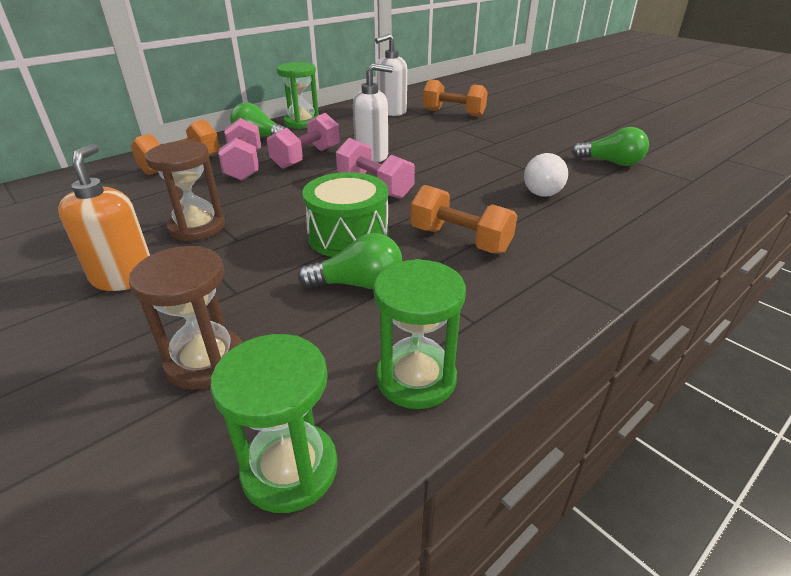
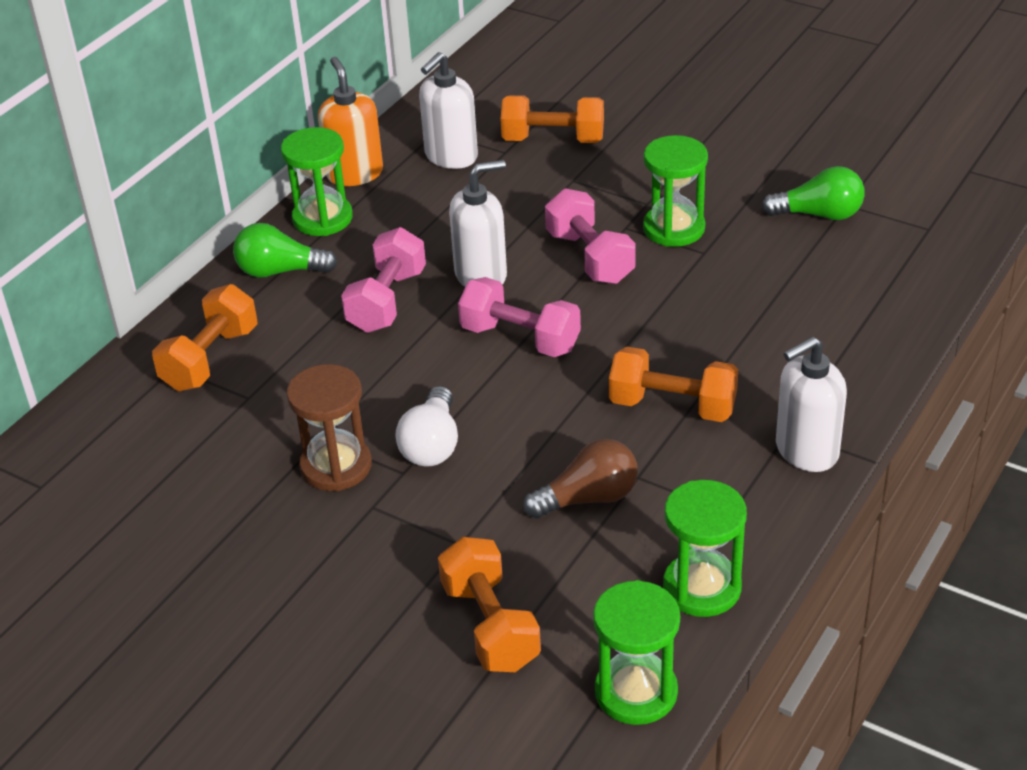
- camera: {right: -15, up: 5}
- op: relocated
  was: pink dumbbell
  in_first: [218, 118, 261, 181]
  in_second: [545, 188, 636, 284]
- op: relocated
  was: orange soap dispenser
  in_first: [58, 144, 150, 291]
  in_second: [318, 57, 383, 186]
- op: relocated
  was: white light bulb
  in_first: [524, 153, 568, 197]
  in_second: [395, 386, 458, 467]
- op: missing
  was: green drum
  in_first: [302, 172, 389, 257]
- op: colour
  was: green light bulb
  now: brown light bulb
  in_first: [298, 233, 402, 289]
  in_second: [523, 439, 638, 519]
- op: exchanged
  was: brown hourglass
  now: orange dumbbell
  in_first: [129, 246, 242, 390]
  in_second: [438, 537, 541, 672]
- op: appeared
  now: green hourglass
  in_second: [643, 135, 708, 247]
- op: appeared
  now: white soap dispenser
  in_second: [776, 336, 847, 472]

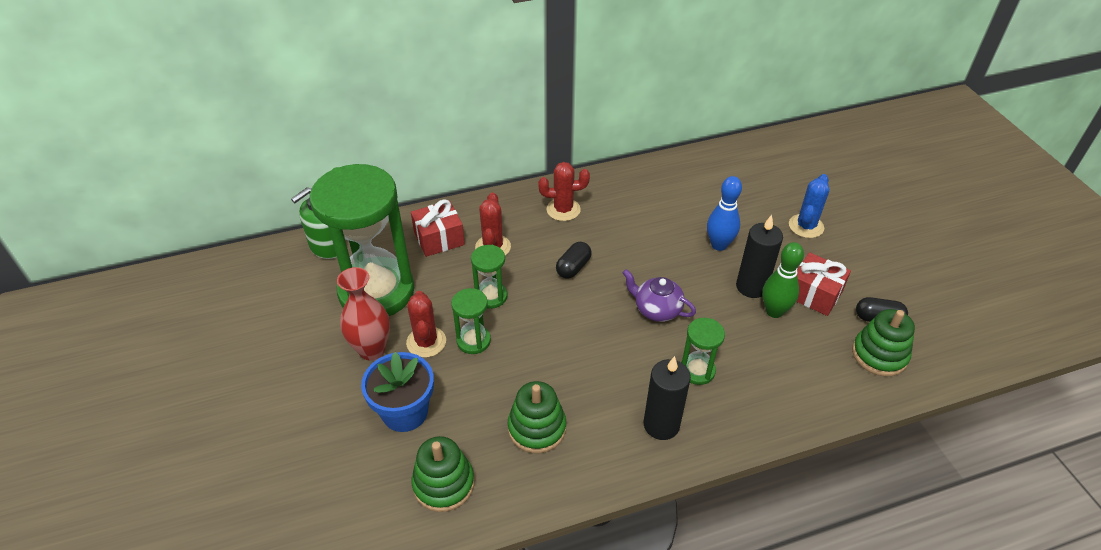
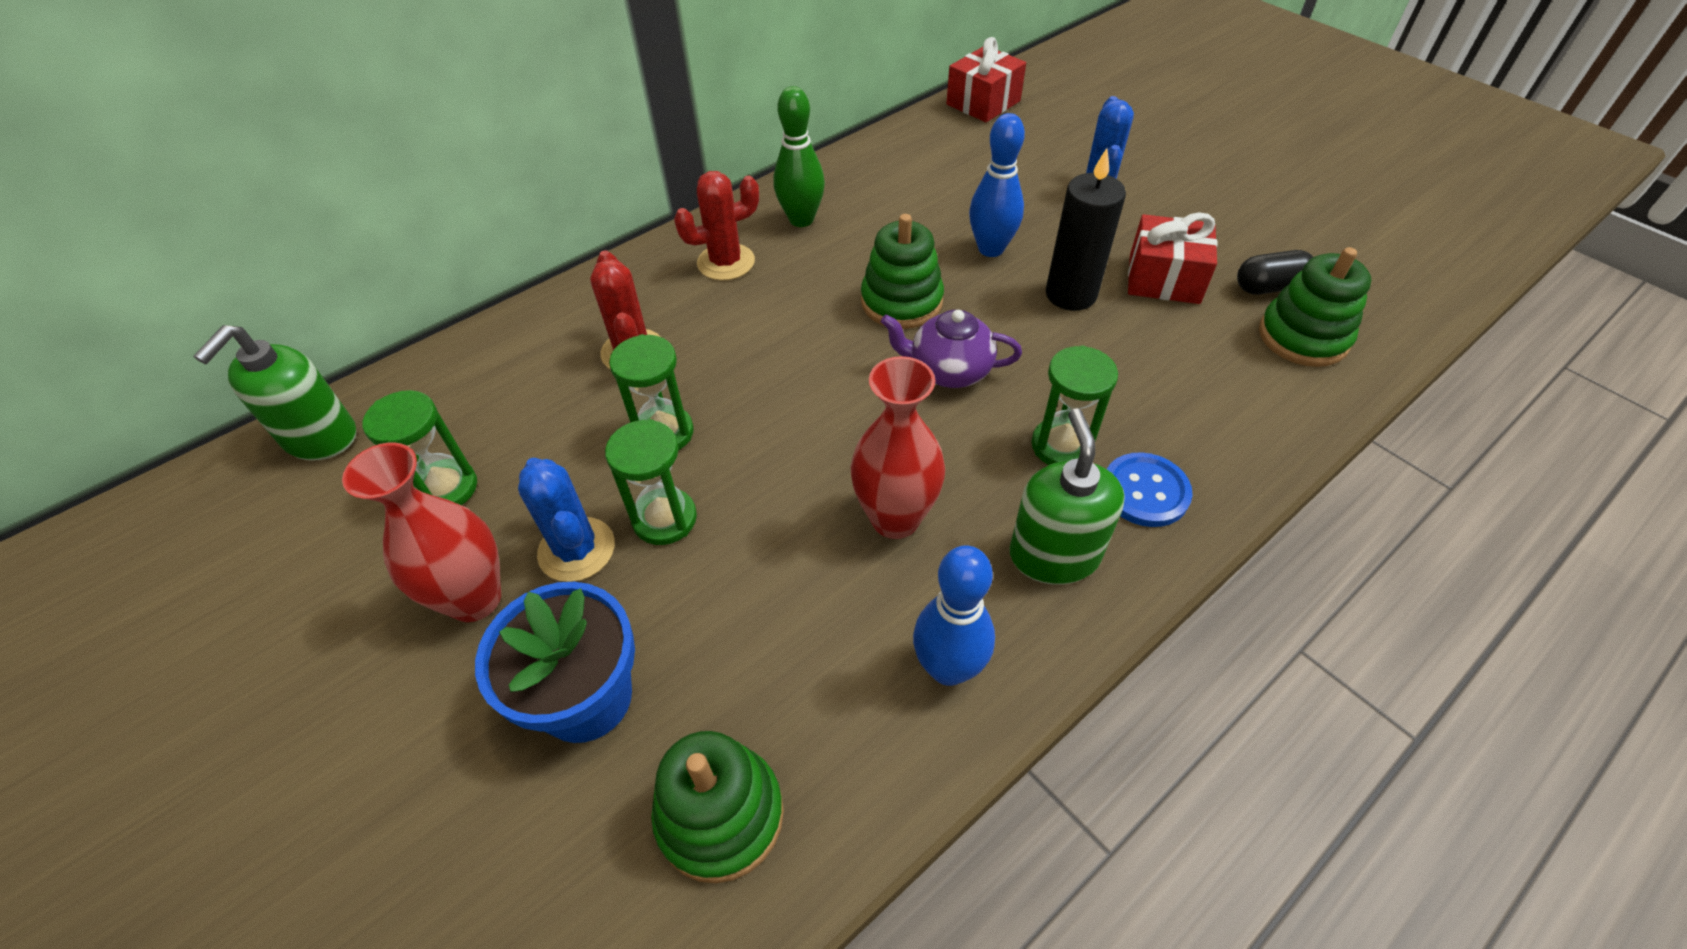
- camera: {right: -20, up: 5}
- op: size
  was: green hourglass
  in_first: [310, 164, 414, 316]
  in_second: [363, 390, 477, 505]
  ratio: 0.43
- op: relocated
  was: red gift
  in_first: [411, 200, 465, 257]
  in_second: [946, 37, 1026, 122]
- op: missing
  was: black capsule
  in_first: [556, 242, 592, 279]
- op: relocated
  was: green bowling pin
  in_first: [762, 242, 804, 318]
  in_second: [773, 86, 825, 227]
- op: colour
  was: red cactus
  now: blue cactus
  in_first: [406, 291, 446, 358]
  in_second: [518, 458, 615, 582]
- op: exchanged
  was: black candle
  now: green soap dispenser
  in_first: [644, 356, 691, 440]
  in_second: [1009, 408, 1125, 585]
- op: relocated
  was: green stacking toy
  in_first: [508, 381, 566, 453]
  in_second: [861, 214, 944, 329]
- op: appeared
  now: red vase
  in_second: [850, 356, 945, 539]
- op: appeared
  now: blue button
  in_second: [1107, 452, 1193, 527]
- op: appeared
  now: blue bowling pin
  in_second: [913, 545, 995, 686]

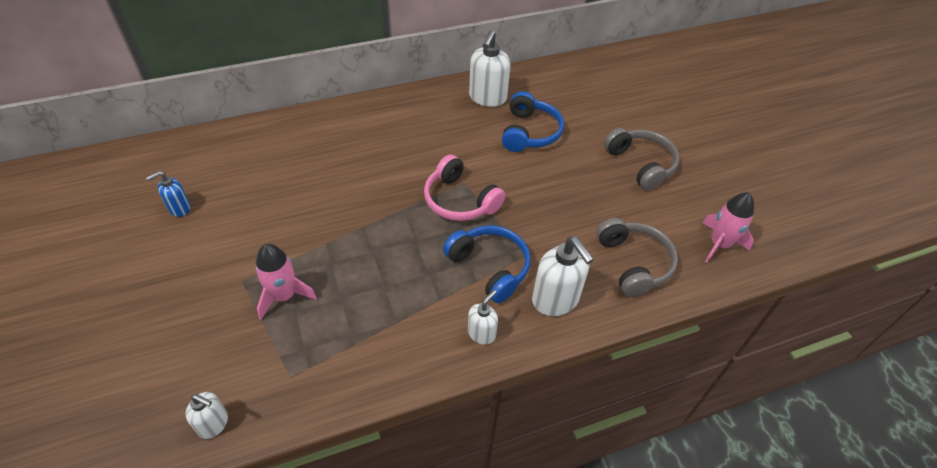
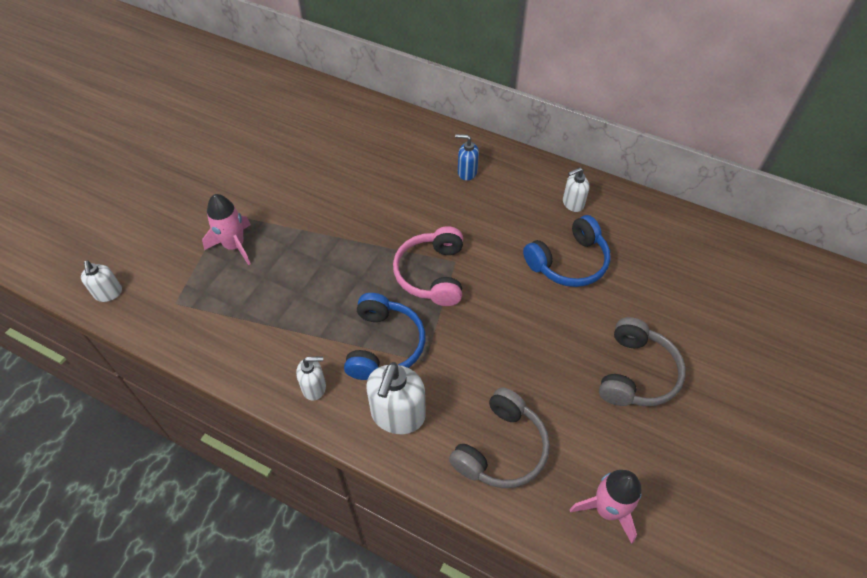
- camera: {right: 50, up: 5}
- op: size
  was: white soap dispenser
  in_first: [469, 30, 511, 107]
  in_second: [563, 167, 589, 212]
  ratio: 0.56
- op: relocated
  was: blue soap dispenser
  in_first: [146, 171, 190, 217]
  in_second: [455, 134, 479, 181]

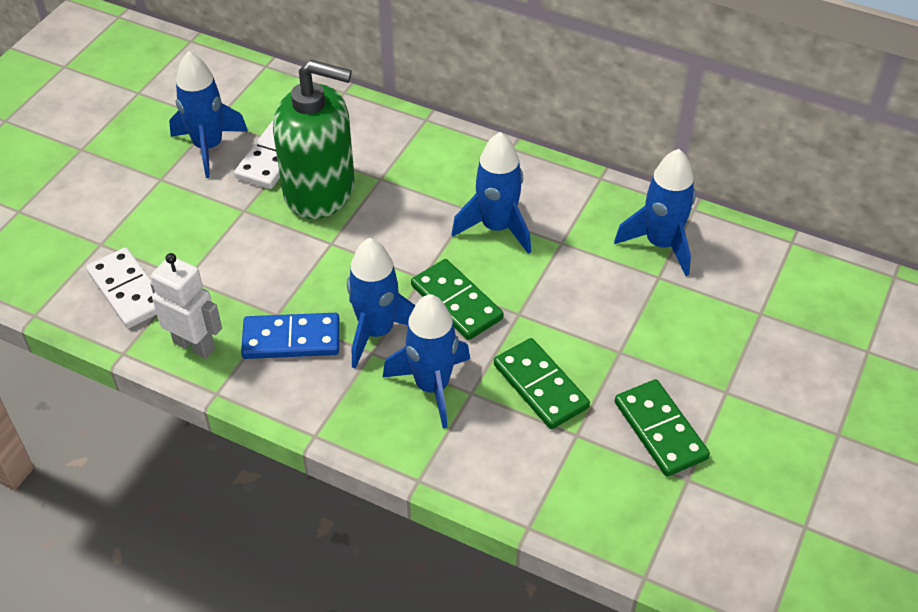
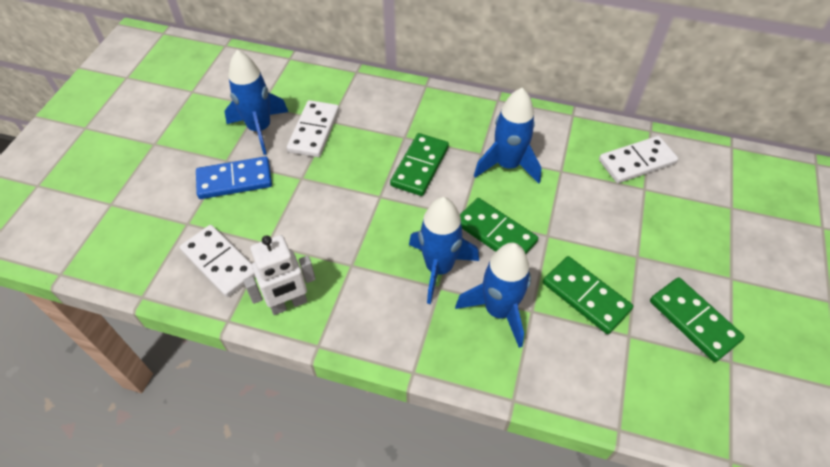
- camera: {right: -10, up: 5}
- op: missing
  was: green soap dispenser
  in_first: [273, 60, 355, 219]
- op: exchanged
  was: blue rocket
  now: white domino
  in_first: [614, 149, 696, 276]
  in_second: [599, 136, 678, 183]
- op: spun
  was: white robot
  in_first: [150, 253, 222, 359]
  in_second: [243, 235, 316, 315]
  clockwise: 135
- op: relocated
  was: blue domino
  in_first: [241, 313, 340, 359]
  in_second: [196, 156, 272, 199]
- op: appeared
  now: green domino
  in_second: [390, 133, 449, 196]

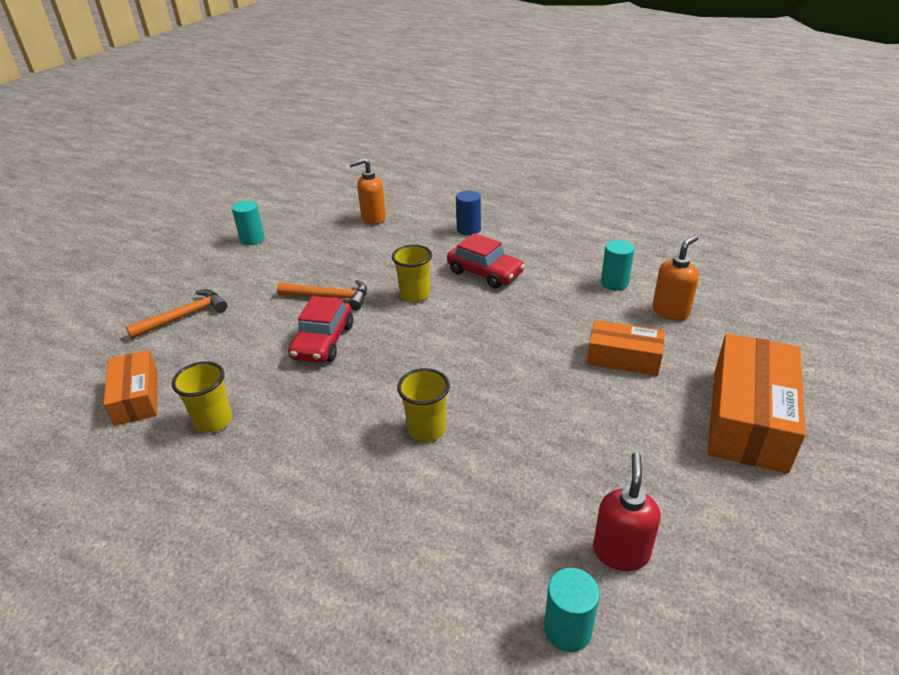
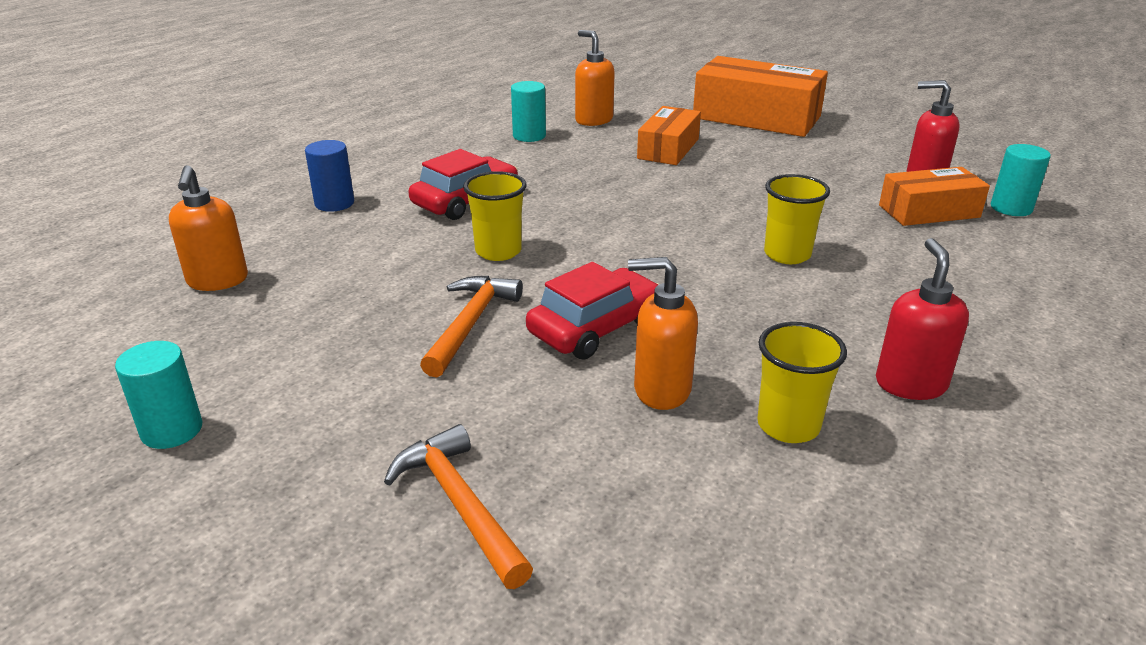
- camera: {right: -85, up: -5}
- op: spun
  was: red car
  in_first: [288, 296, 353, 363]
  in_second: [526, 262, 659, 360]
  clockwise: -60
- op: relocated
  was: orange box
  in_first: [103, 350, 158, 426]
  in_second: [879, 167, 990, 226]
- op: appeared
  now: red soap dispenser
  in_second: [876, 238, 969, 400]
- op: appeared
  now: orange soap dispenser
  in_second: [628, 257, 698, 410]

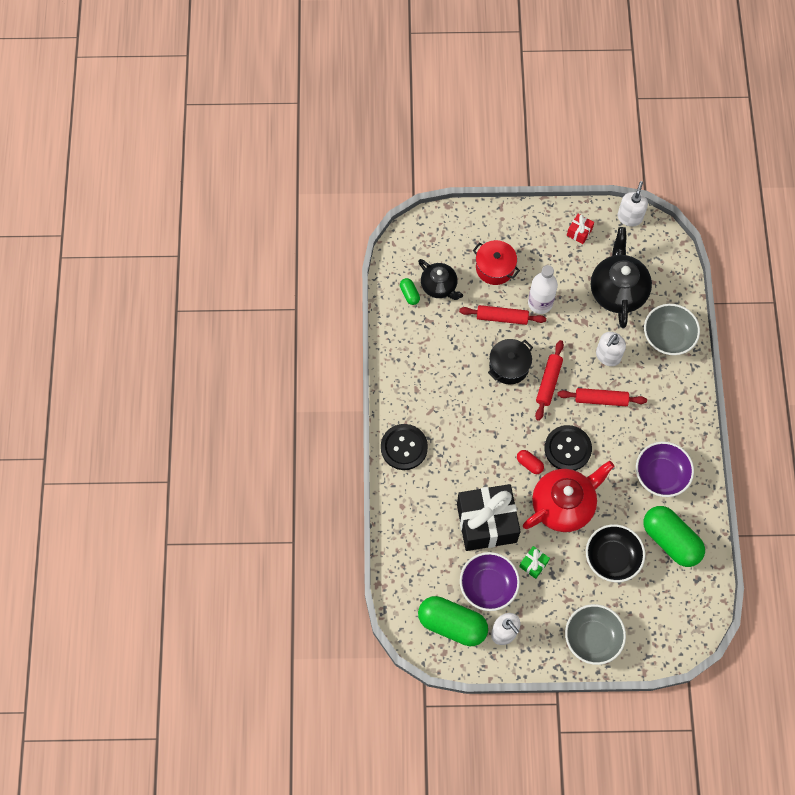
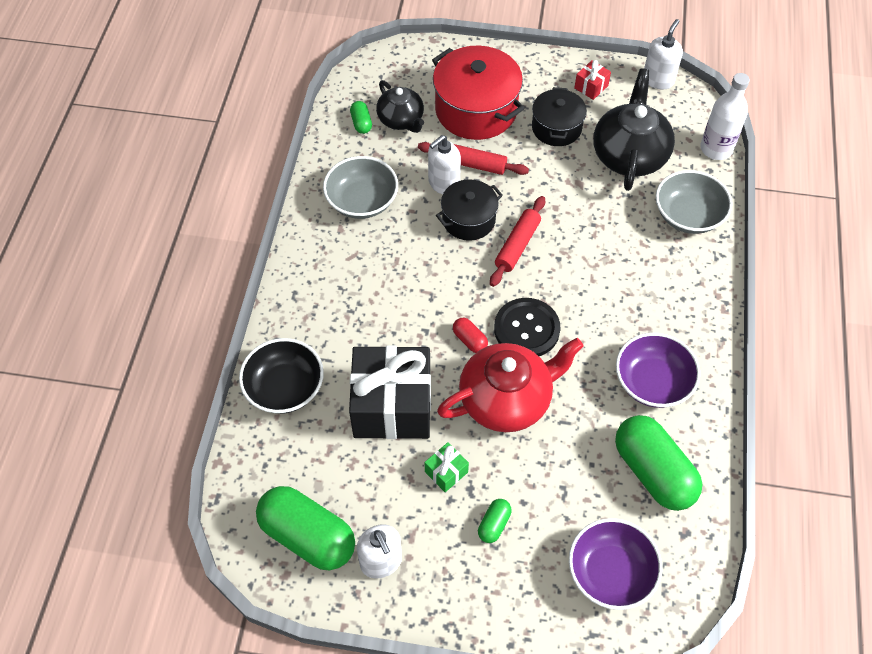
- camera: {right: 10, up: -10}
- op: size
  was: red pot
  in_first: [473, 240, 520, 285]
  in_second: [432, 46, 525, 140]
  ratio: 1.65
- op: relocated
  was: white bottle
  in_first: [528, 265, 558, 314]
  in_second: [700, 73, 750, 160]
- op: relocated
  was: white soap dispenser
  in_first: [596, 332, 626, 366]
  in_second: [428, 135, 461, 194]
- op: missing
  was: red rolling pin
  in_first: [557, 388, 647, 406]
- op: missing
  was: black button
  in_first: [381, 424, 428, 470]
- op: relocated
  was: black bowl
  in_first: [586, 524, 645, 582]
  in_second: [239, 338, 324, 414]
- op: relocated
  was: purple bowl
  in_first: [460, 552, 520, 611]
  in_second: [569, 518, 662, 610]
- op: relocated
  was: grey bowl
  in_first: [565, 604, 626, 665]
  in_second: [323, 156, 398, 219]
- op: appeared
  now: black pot
  in_second: [532, 87, 587, 146]
- op: appeared
  now: green capsule
  in_second: [478, 499, 512, 543]

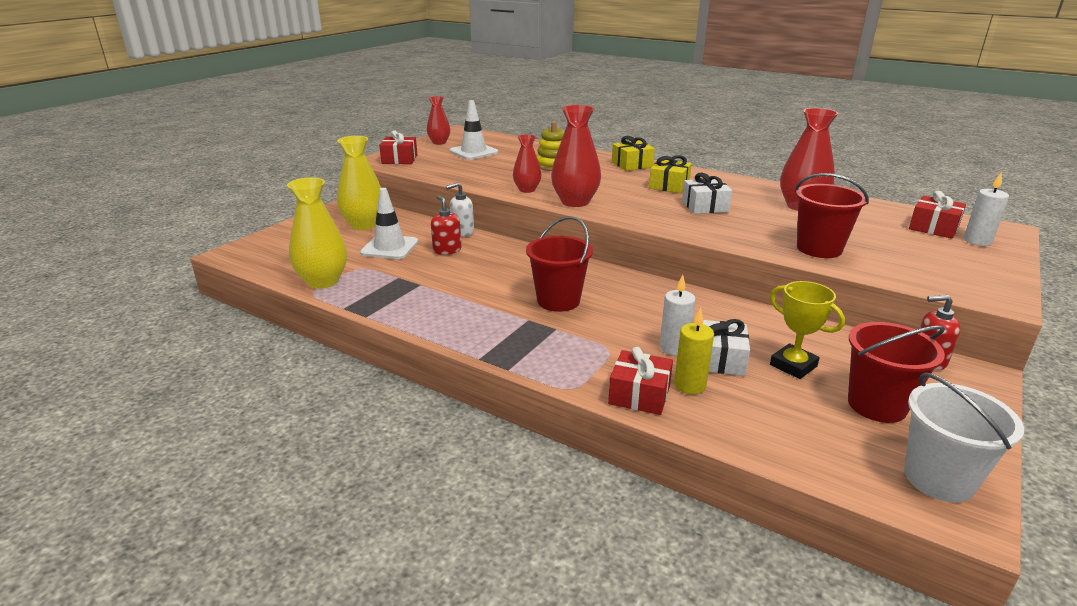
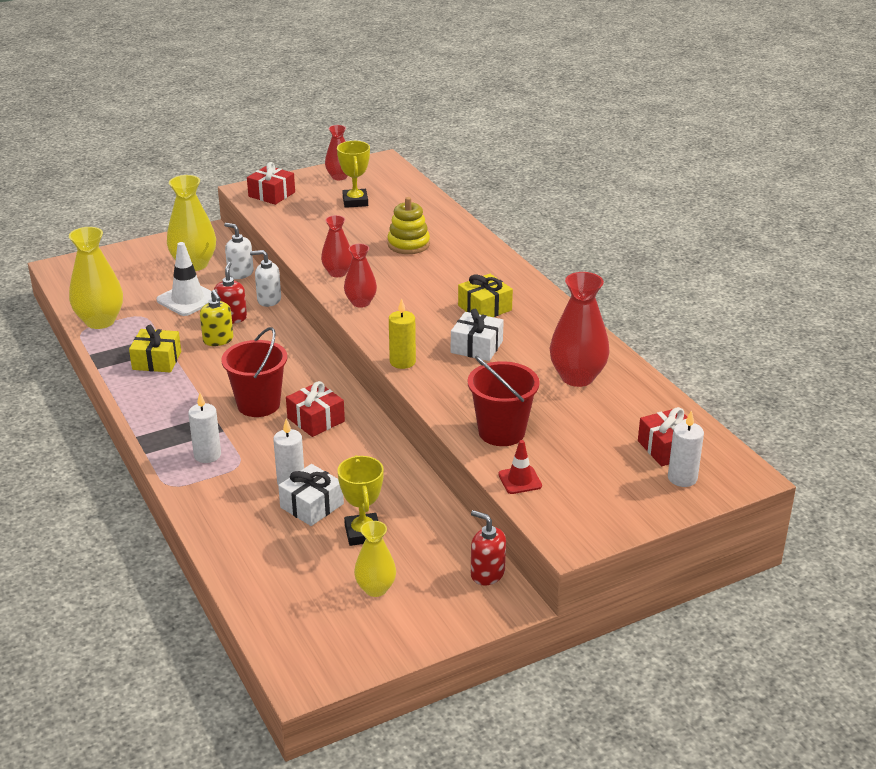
- camera: {right: 30, up: 5}
- op: exchanged
  was: white traffic cone
  now: yellow trophy
  in_first: [450, 100, 498, 160]
  in_second: [337, 141, 370, 208]
- op: size
  was: red vase
  in_first: [551, 105, 601, 207]
  in_second: [344, 244, 377, 308]
  ratio: 0.61
- op: relocated
  was: yellow gift
  in_first: [612, 136, 655, 171]
  in_second: [129, 325, 181, 372]
- op: relocated
  was: yellow candle
  in_first: [674, 307, 714, 394]
  in_second: [389, 298, 416, 369]
- op: exchanged
  was: red bucket
  now: yellow vase
  in_first: [848, 322, 945, 423]
  in_second: [354, 521, 396, 597]
- op: relocated
  was: red gift
  in_first: [608, 347, 673, 415]
  in_second: [286, 381, 345, 437]
- op: missing
  was: white bucket
  in_first: [904, 372, 1024, 503]
- op: appeared
  now: white soap dispenser
  in_second: [224, 223, 254, 279]
- op: appeared
  now: yellow soap dispenser
  in_second: [200, 290, 234, 346]
- op: appeared
  now: white candle
  in_second: [188, 393, 221, 463]
- op: appeared
  now: red traffic cone
  in_second: [498, 440, 542, 494]

